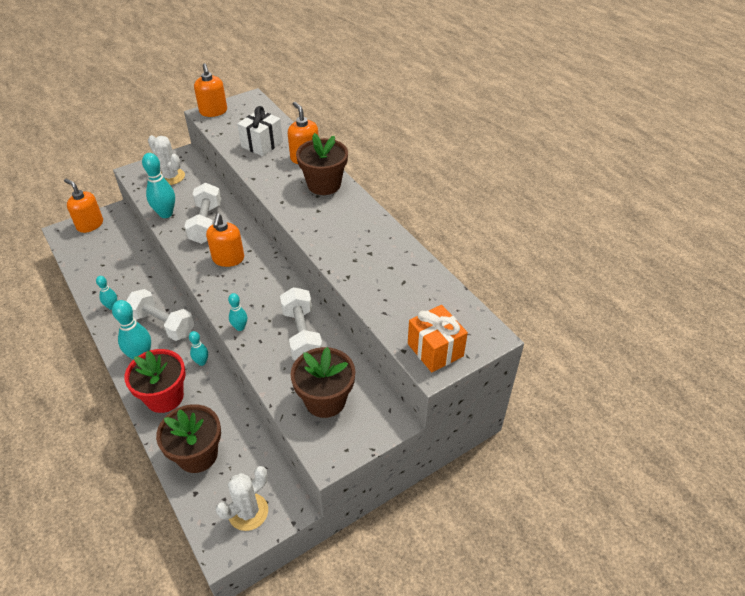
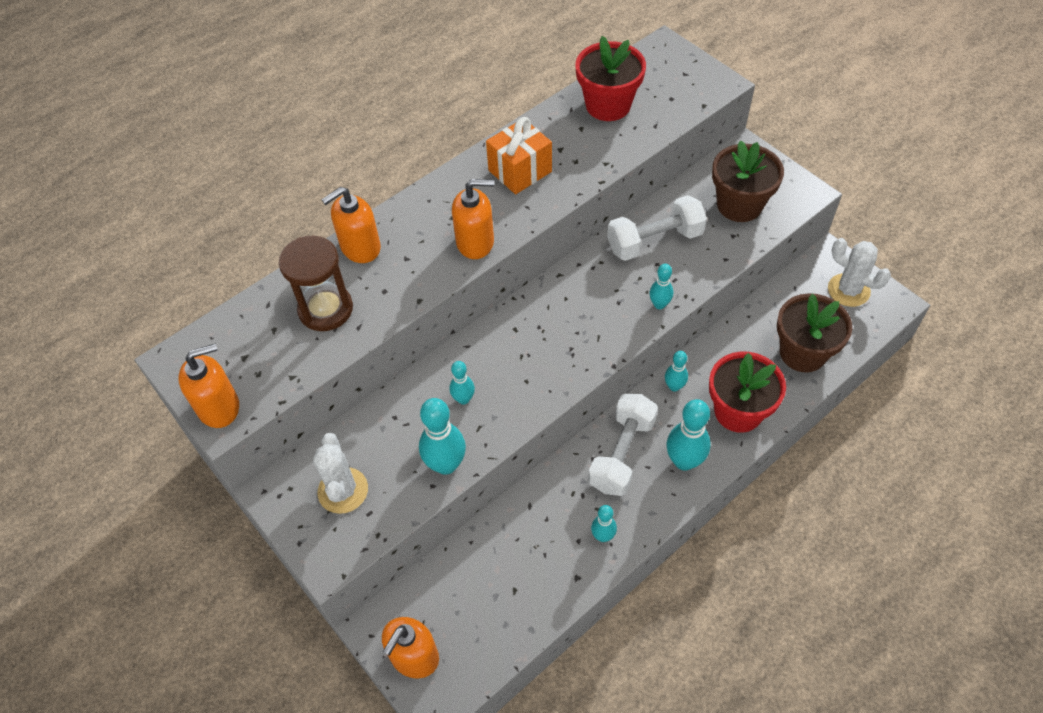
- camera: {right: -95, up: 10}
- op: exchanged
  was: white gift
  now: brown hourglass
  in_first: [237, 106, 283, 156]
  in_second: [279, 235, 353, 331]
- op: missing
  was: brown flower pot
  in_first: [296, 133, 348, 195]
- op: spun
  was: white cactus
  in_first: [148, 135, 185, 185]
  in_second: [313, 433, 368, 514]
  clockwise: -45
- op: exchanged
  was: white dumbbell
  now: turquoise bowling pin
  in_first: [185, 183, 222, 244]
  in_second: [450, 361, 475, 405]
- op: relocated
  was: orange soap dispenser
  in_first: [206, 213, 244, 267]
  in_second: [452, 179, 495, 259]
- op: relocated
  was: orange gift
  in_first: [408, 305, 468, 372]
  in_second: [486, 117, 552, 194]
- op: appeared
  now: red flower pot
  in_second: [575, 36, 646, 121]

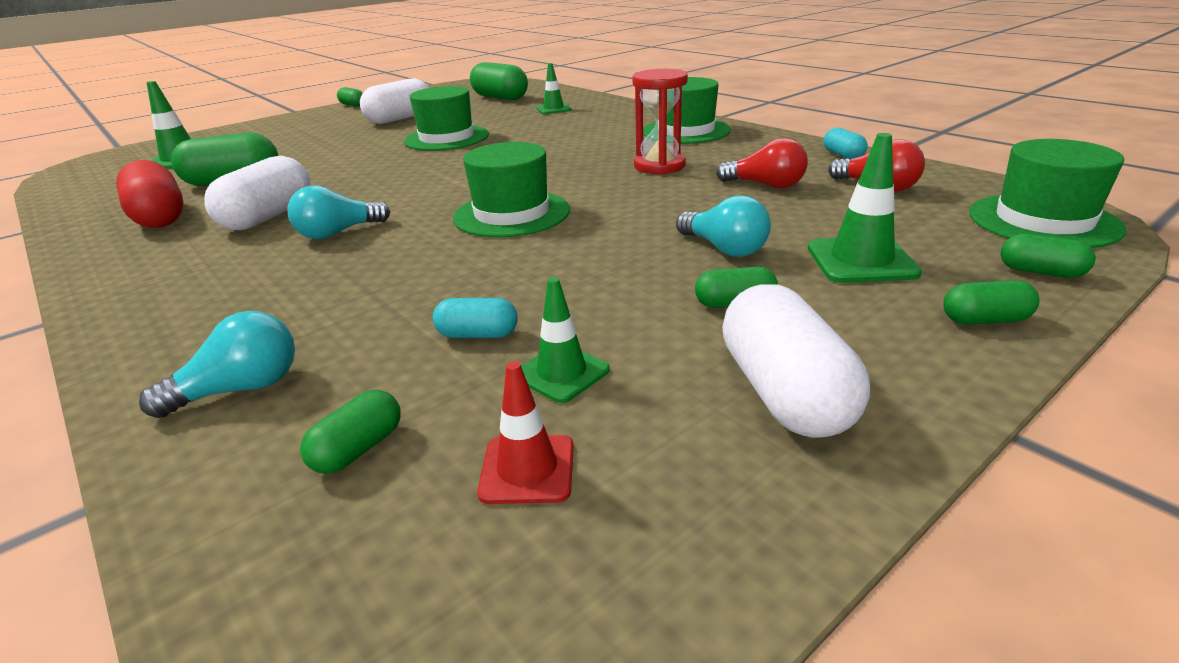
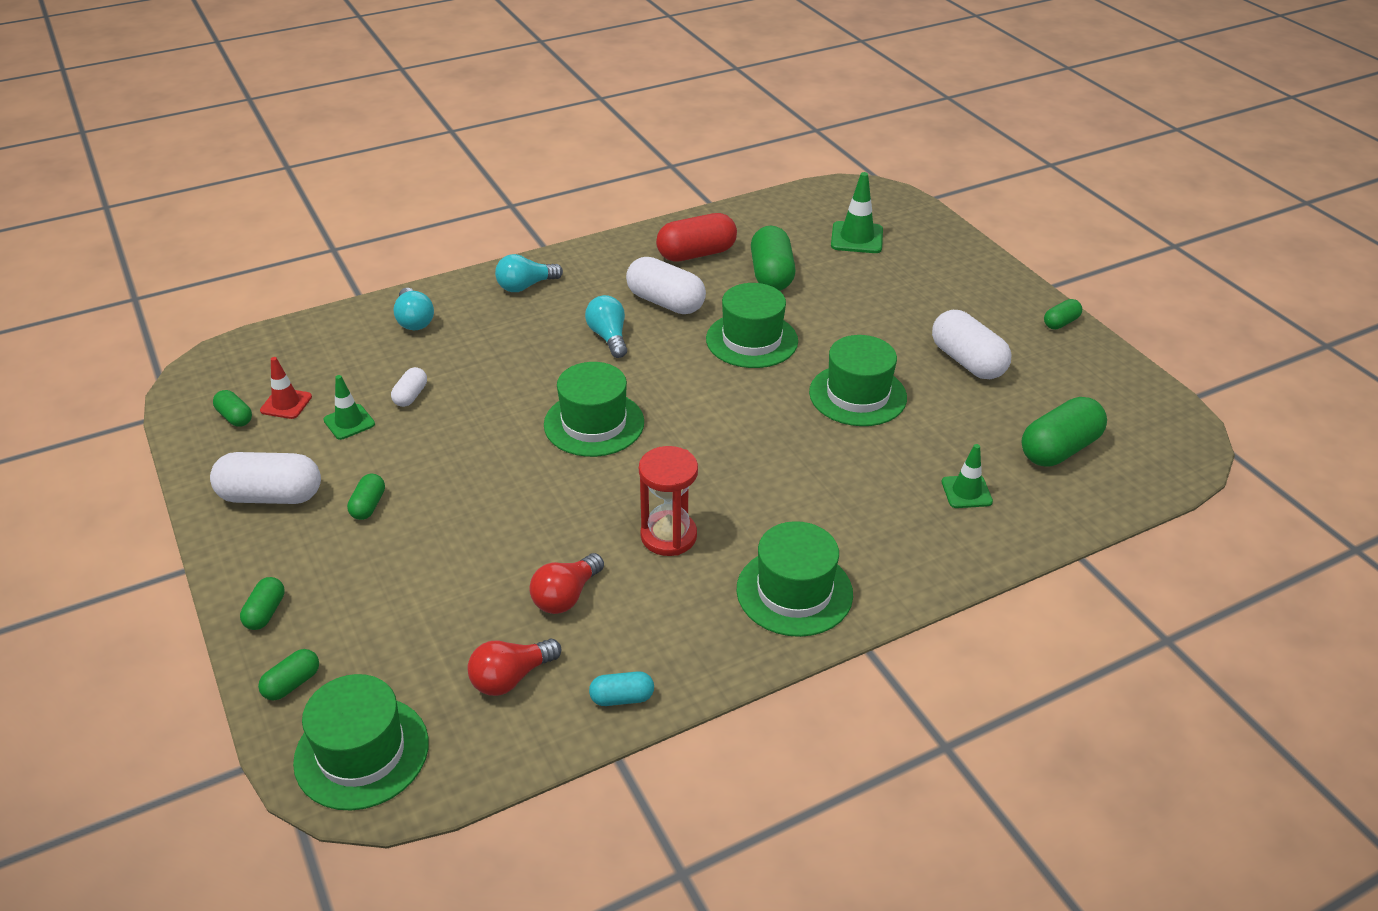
- camera: {right: 100, up: 10}
- op: missing
  was: green traffic cone
  in_first: [808, 133, 922, 283]
- op: relocated
  was: turquoise light bulb
  in_first: [676, 195, 771, 257]
  in_second: [495, 254, 563, 292]
- op: colour
  was: turquoise capsule
  now: white capsule
  in_first: [433, 298, 518, 338]
  in_second: [391, 367, 427, 407]
- op: relocated
  was: green capsule
  in_first: [300, 390, 401, 474]
  in_second: [213, 390, 252, 427]
- op: appeared
  now: green hat
  in_second: [706, 283, 798, 368]

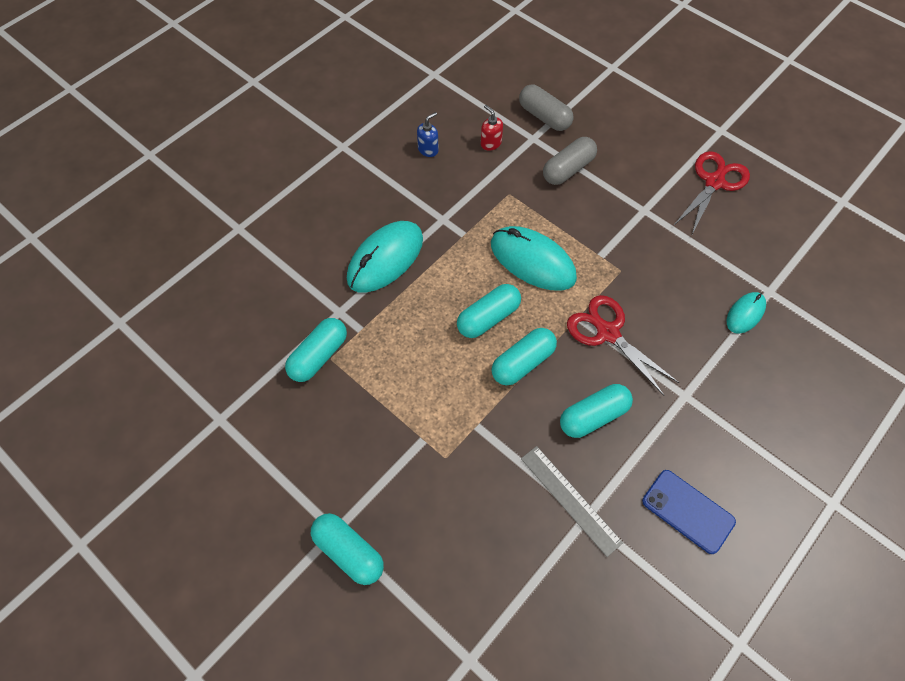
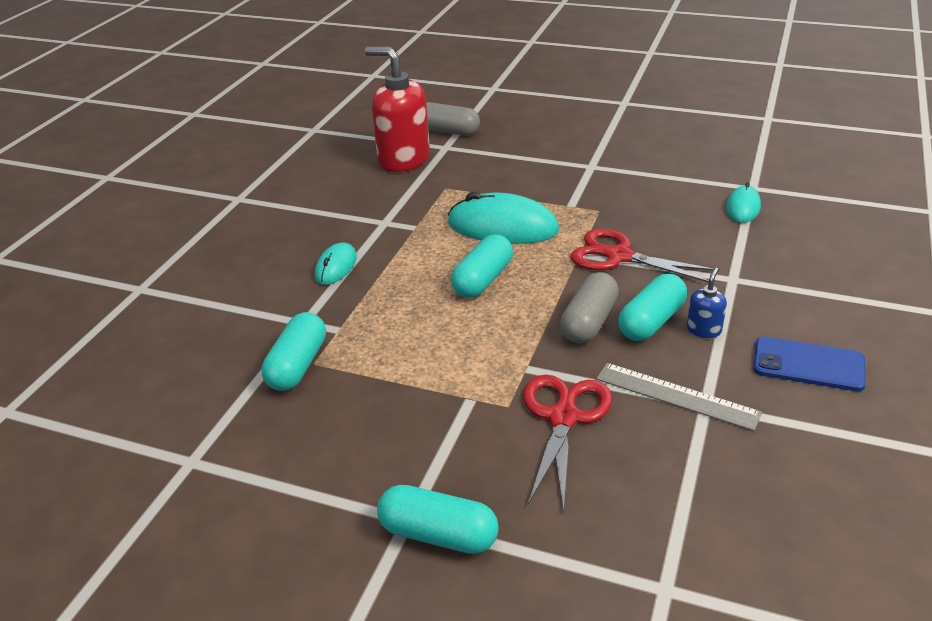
- camera: {right: -20, up: -25}
- op: size
  was: red soap dispenser
  in_first: [481, 105, 503, 151]
  in_second: [365, 47, 430, 172]
  ratio: 2.34
- op: relocated
  was: blue soap dispenser
  in_first: [417, 112, 439, 157]
  in_second: [687, 267, 727, 338]
- op: relocated
  was: grey capsule
  in_first: [543, 137, 597, 185]
  in_second: [560, 272, 619, 344]
- op: relocated
  was: red scissors
  in_first: [673, 151, 750, 234]
  in_second: [523, 374, 612, 512]
- op: size
  was: turquoise mouse
  in_first: [347, 221, 423, 293]
  in_second: [315, 242, 357, 285]
  ratio: 0.55
- op: missing
  was: turquoise capsule
  in_first: [492, 328, 557, 385]

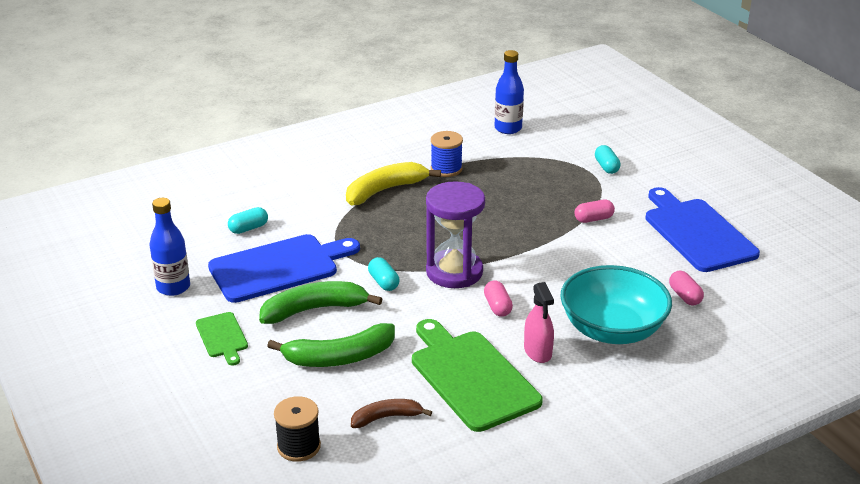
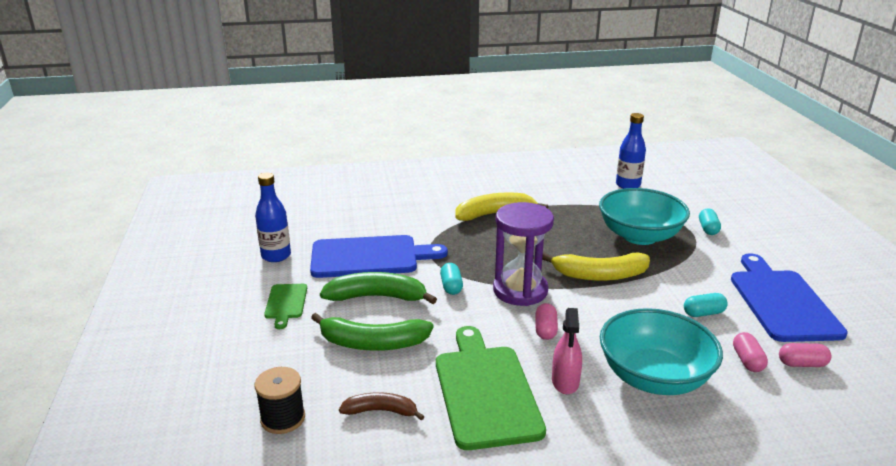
- camera: {right: 20, up: -5}
- op: missing
  was: blue spool
  in_first: [431, 131, 463, 177]
- op: relocated
  was: pink capsule
  in_first: [574, 200, 615, 223]
  in_second: [779, 343, 831, 367]
- op: relocated
  was: turquoise capsule
  in_first: [228, 207, 268, 234]
  in_second: [684, 293, 728, 317]
- op: appeared
  now: turquoise bowl
  in_second: [599, 188, 690, 245]
- op: appeared
  now: yellow banana
  in_second: [542, 253, 650, 281]

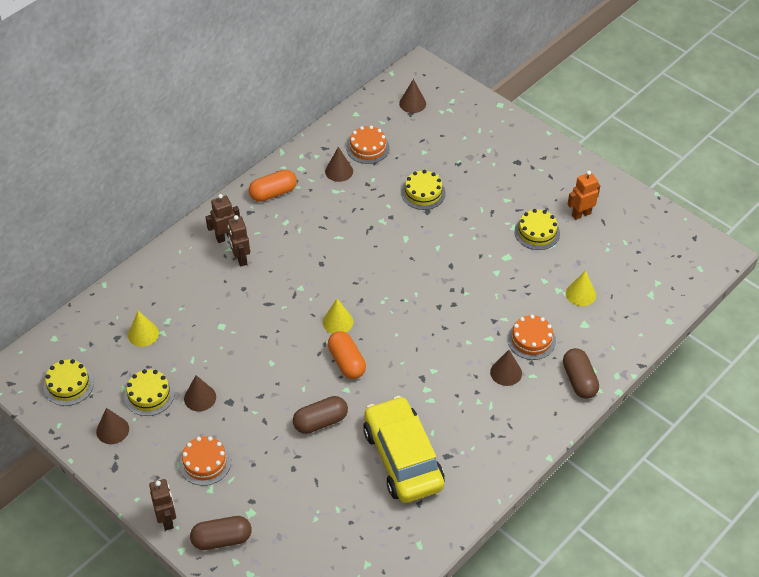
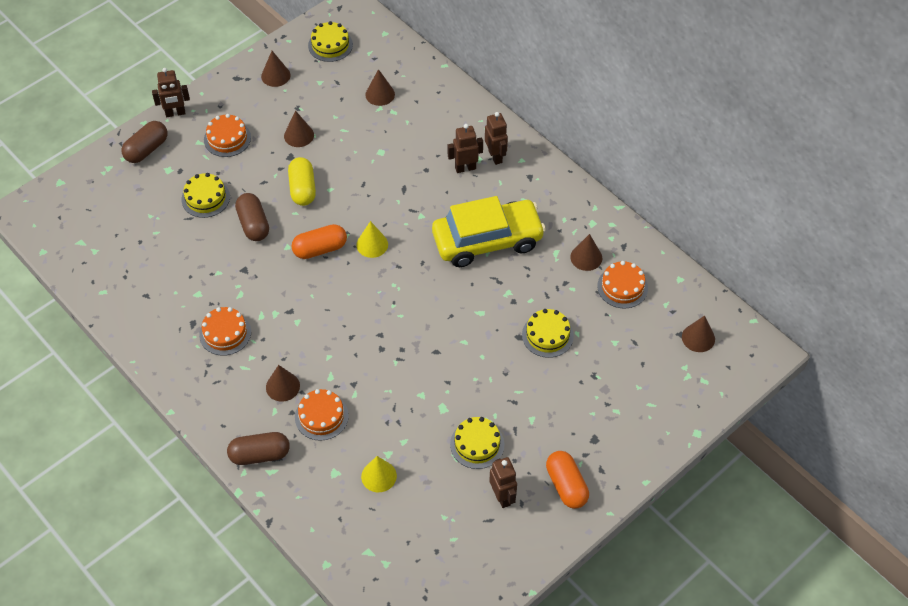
- camera: {right: 95, up: 5}
- op: relocated
  was: orange capsule
  in_first: [249, 169, 297, 202]
  in_second: [546, 451, 589, 509]
- op: colour
  was: orange robot
  now: brown robot
  in_first: [568, 171, 600, 220]
  in_second: [489, 457, 517, 508]
- op: colour
  was: yellow cone
  now: brown cone
  in_first: [128, 311, 159, 347]
  in_second: [365, 69, 395, 106]
- op: relocated
  was: yellow cake
  in_first: [124, 369, 175, 416]
  in_second: [181, 173, 230, 218]
- op: relocated
  was: yellow car
  in_first: [363, 396, 444, 503]
  in_second: [432, 196, 546, 267]
- op: spun
  was: brown capsule
  in_first: [190, 516, 252, 550]
  in_second: [121, 121, 168, 163]
  clockwise: 45
- op: appeared
  now: yellow capsule
  in_second: [288, 157, 316, 206]
- op: appeared
  now: orange cake
  in_second: [199, 307, 251, 356]

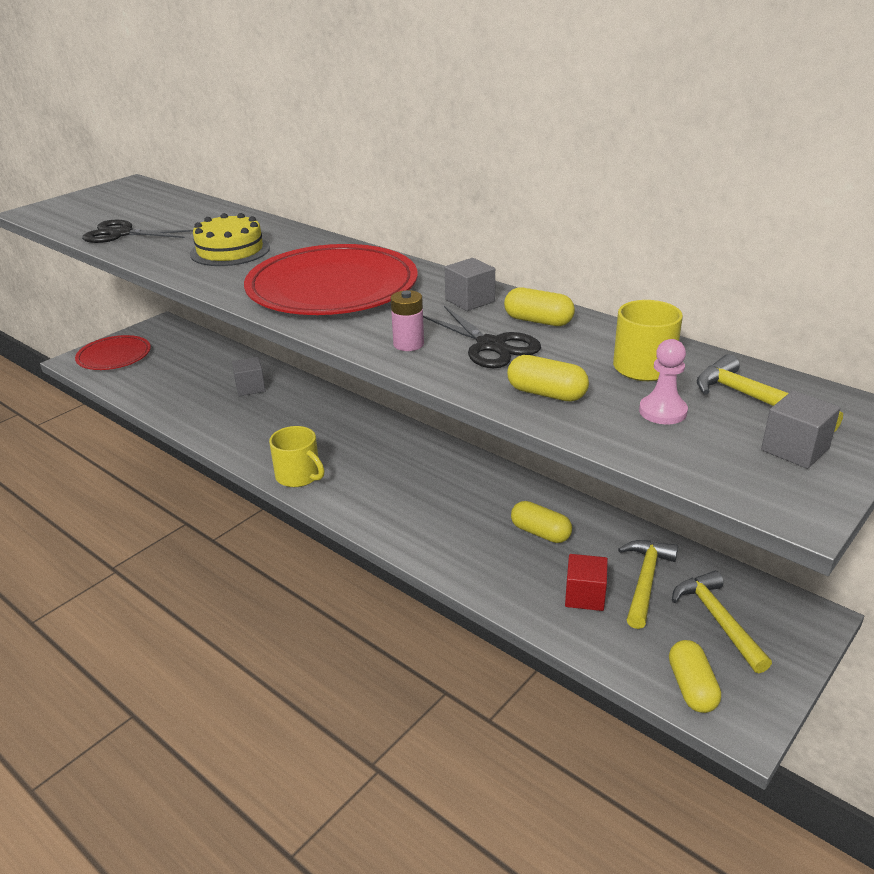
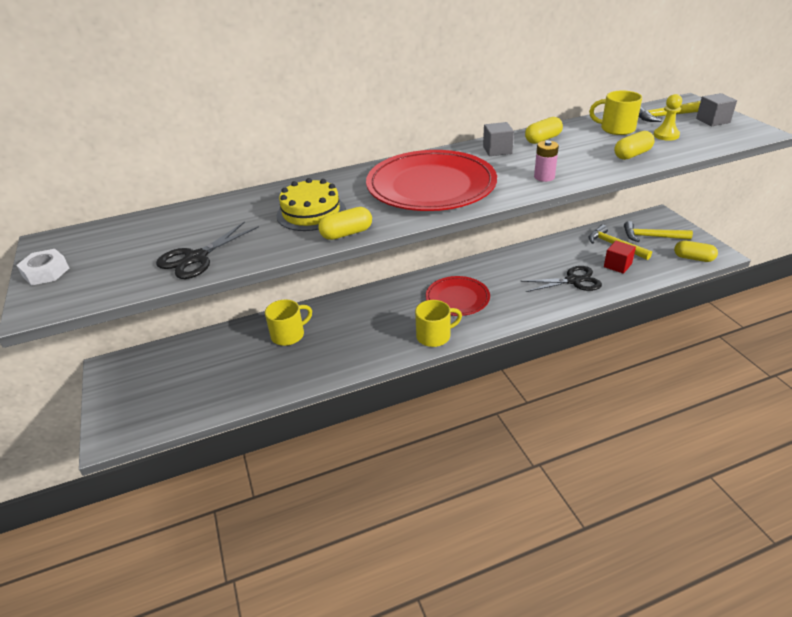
- camera: {right: -60, up: 5}
- op: relocated
  was: black scissors
  in_first: [423, 306, 541, 368]
  in_second: [521, 266, 602, 292]
- op: relocated
  was: red plate
  in_first: [75, 335, 151, 370]
  in_second: [425, 276, 490, 316]
- op: colour
  was: pink pawn
  now: yellow pawn
  in_first: [639, 339, 688, 424]
  in_second: [653, 94, 682, 141]
- op: exchanged
  was: grey cube
  now: yellow mug
  in_first: [232, 357, 265, 396]
  in_second: [265, 299, 312, 346]
- op: relocated
  was: yellow capsule
  in_first: [511, 501, 572, 543]
  in_second: [318, 207, 372, 240]
- op: appeared
  now: white nut
  in_second: [17, 249, 69, 286]

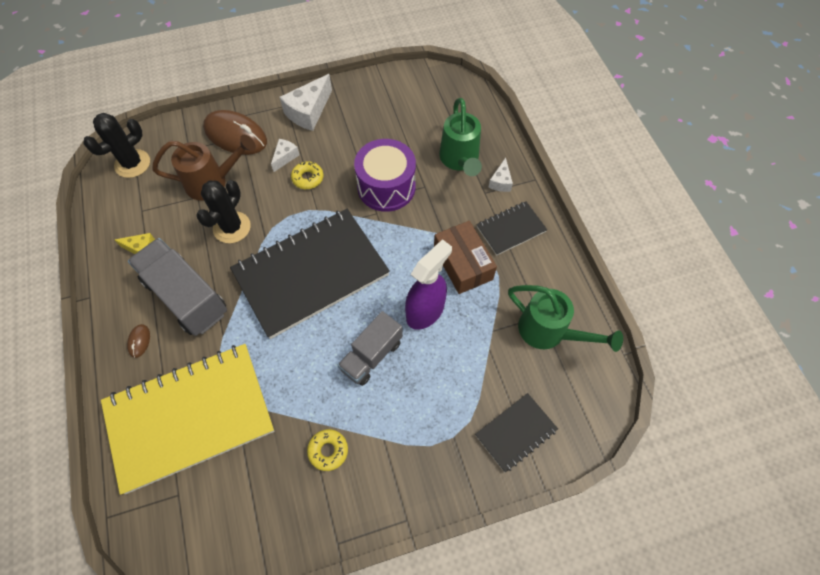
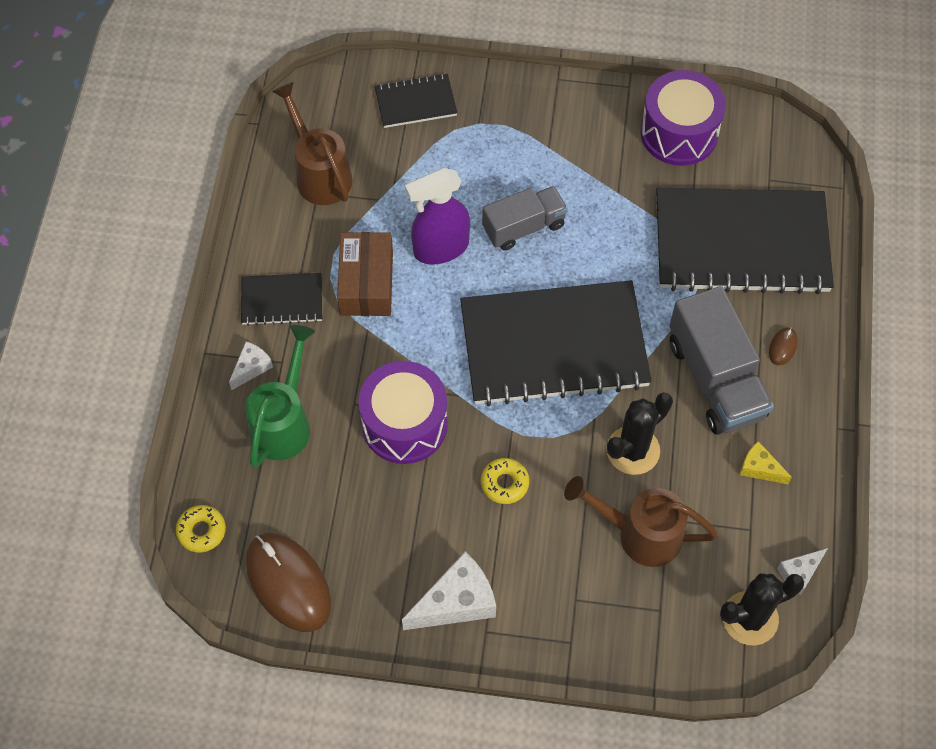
- camera: {right: -155, up: 0}
- op: relocated
  was: brown mouse
  in_first: [203, 110, 267, 155]
  in_second: [246, 533, 331, 632]
- op: relocated
  was: white cheese
  in_first: [271, 139, 300, 172]
  in_second: [777, 548, 828, 595]
- op: colour
  was: green watering can
  now: brown watering can
  in_first: [508, 285, 623, 352]
  in_second: [272, 82, 352, 205]
- op: colour
  was: yellow notebook
  now: black notebook
  in_first: [101, 344, 274, 495]
  in_second: [656, 188, 834, 295]
- op: relocated
  was: yellow donut
  in_first: [307, 429, 348, 471]
  in_second: [176, 505, 226, 552]
- op: appeared
  now: purple drum
  in_second: [640, 70, 726, 166]

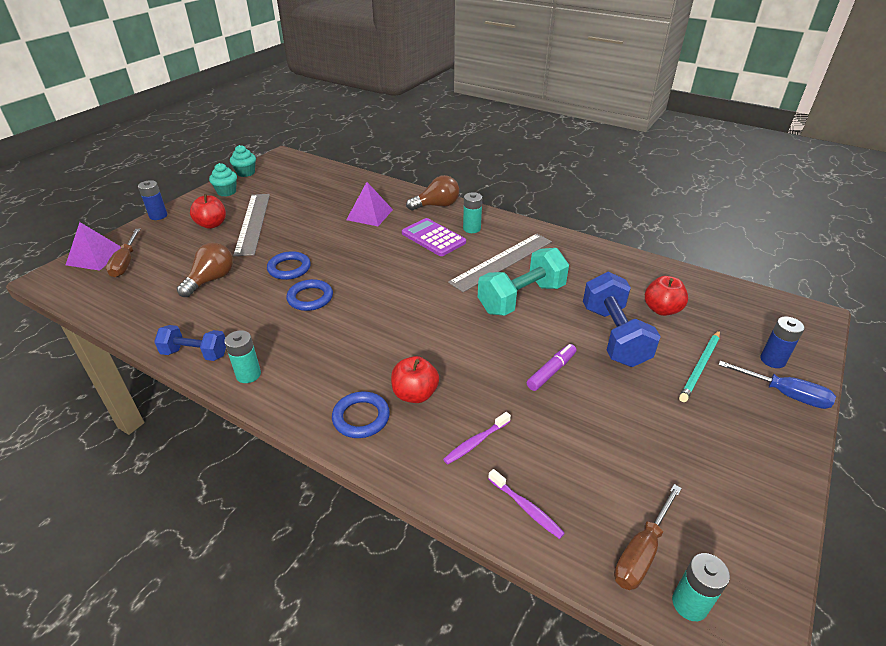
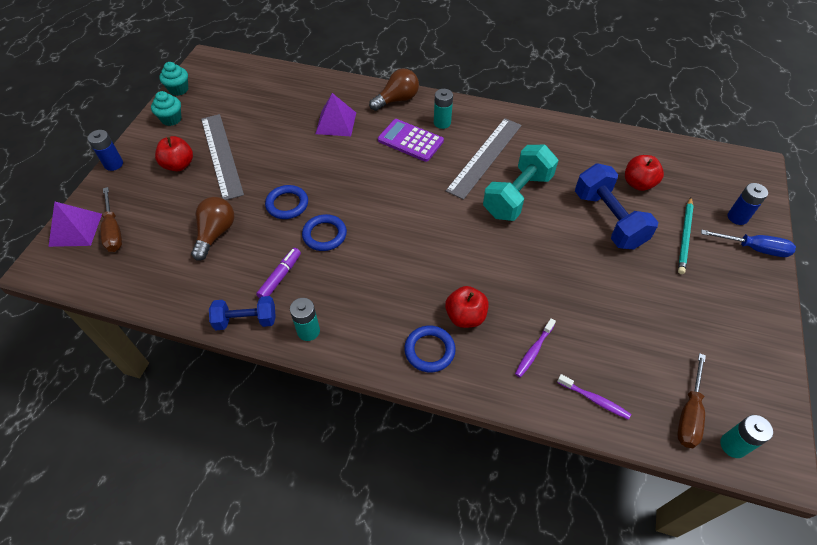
- camera: {right: -15, up: 15}
- op: relocated
  was: purple marker
  in_first: [527, 344, 576, 391]
  in_second: [256, 248, 301, 298]

